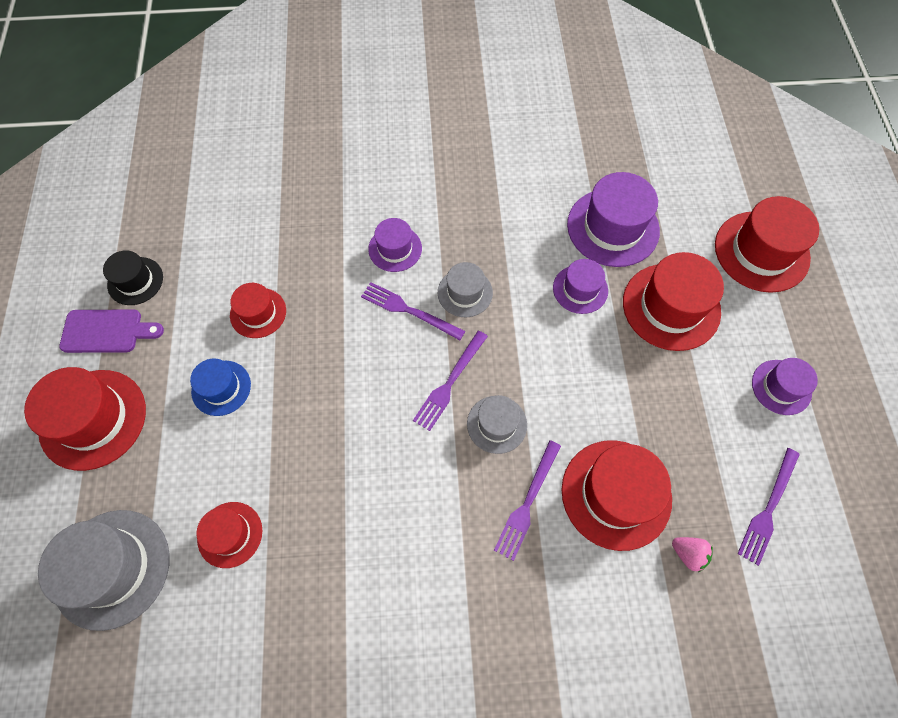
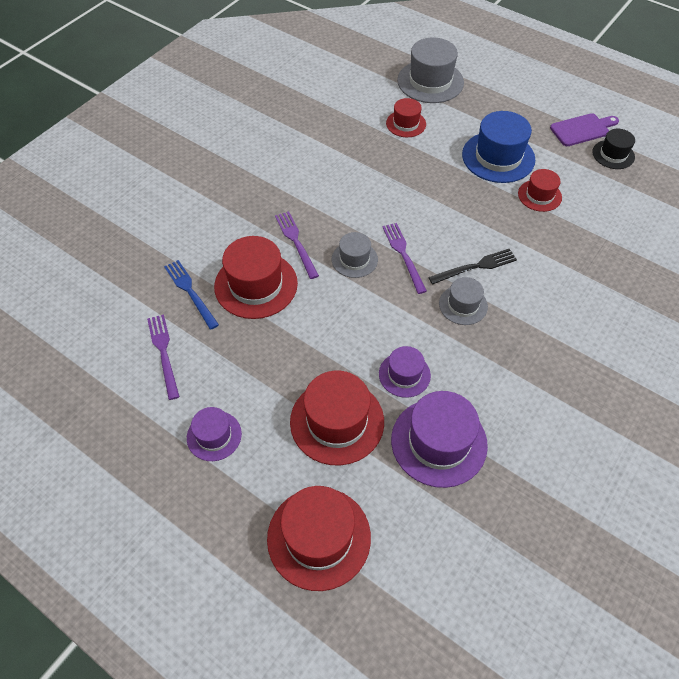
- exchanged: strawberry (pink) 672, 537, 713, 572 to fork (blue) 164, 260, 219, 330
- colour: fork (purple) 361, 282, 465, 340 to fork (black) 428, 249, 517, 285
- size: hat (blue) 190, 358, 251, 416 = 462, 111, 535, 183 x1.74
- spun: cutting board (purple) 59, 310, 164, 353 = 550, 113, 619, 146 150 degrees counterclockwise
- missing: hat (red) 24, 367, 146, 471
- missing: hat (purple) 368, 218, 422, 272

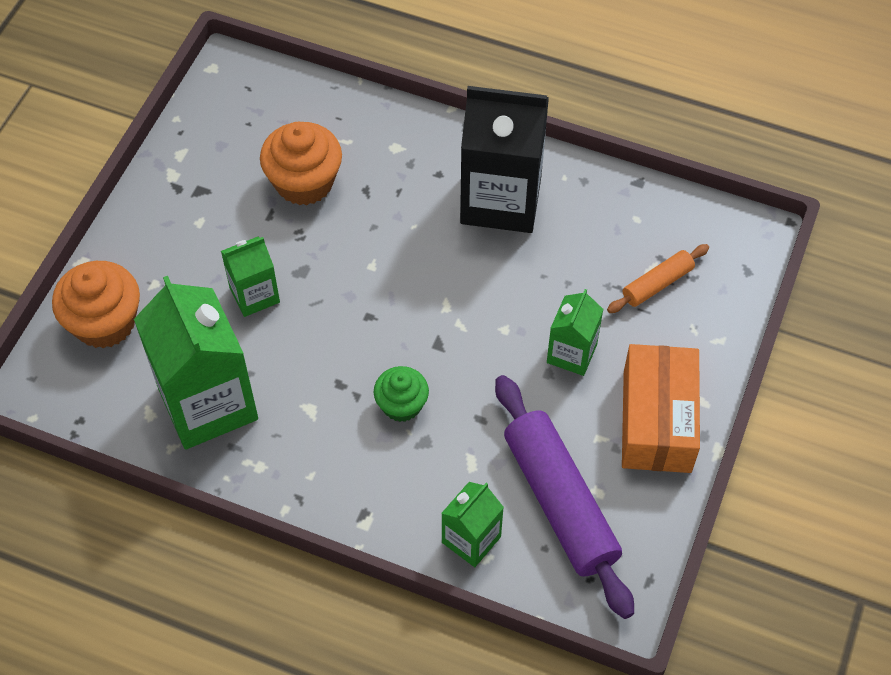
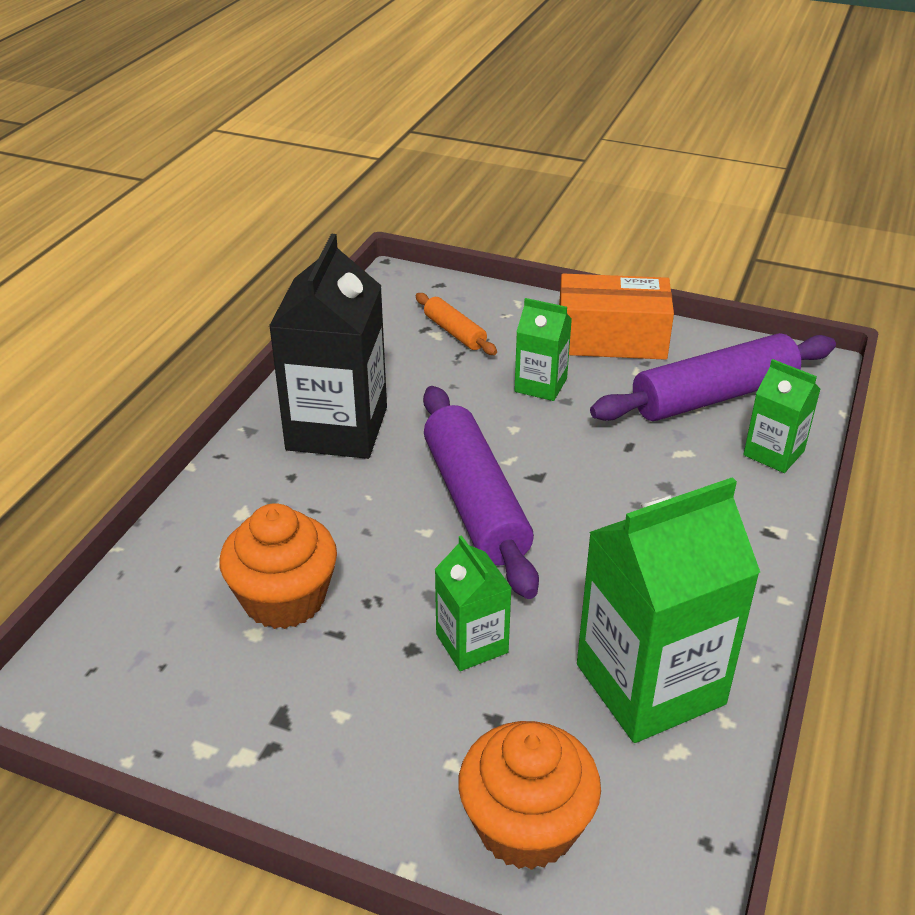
- appeared: rolling pin (purple) 423, 386, 539, 599
- missing: cupcake (green) 374, 366, 429, 422

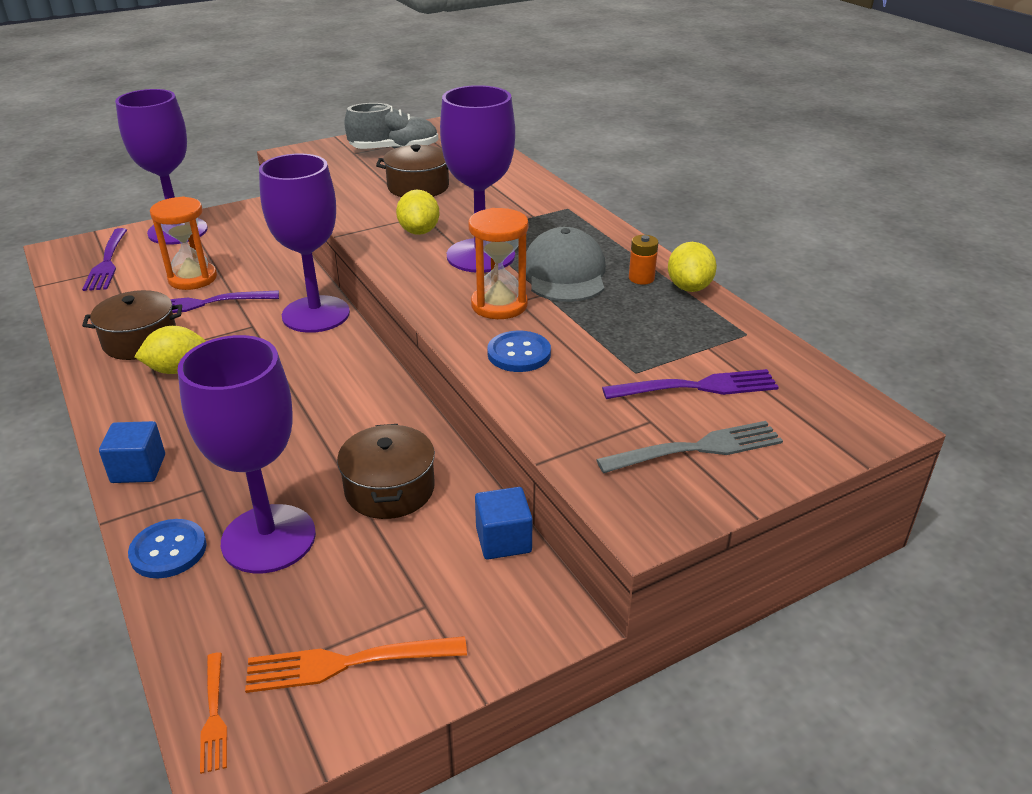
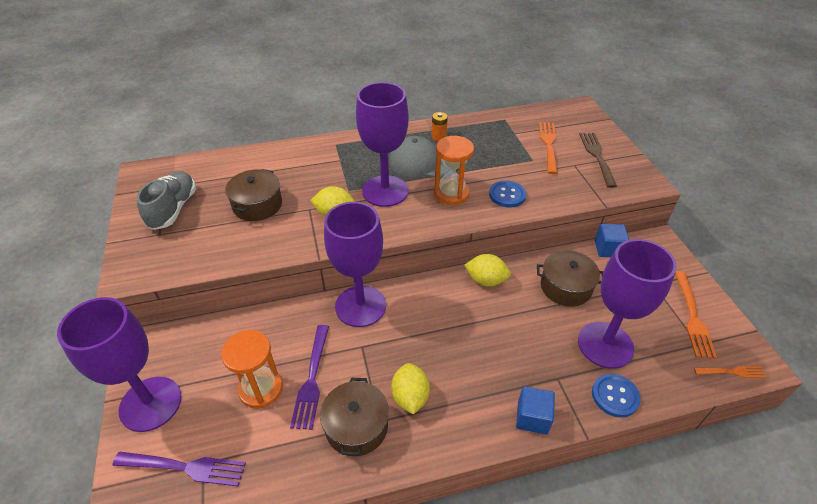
- relocated: lemon (yellow) 668, 242, 717, 292 to 464, 254, 511, 286
- colour: fork (purple) 602, 369, 779, 399 to fork (orange) 539, 122, 558, 174
- colour: fork (grey) 596, 421, 783, 473 to fork (brown) 579, 133, 617, 188

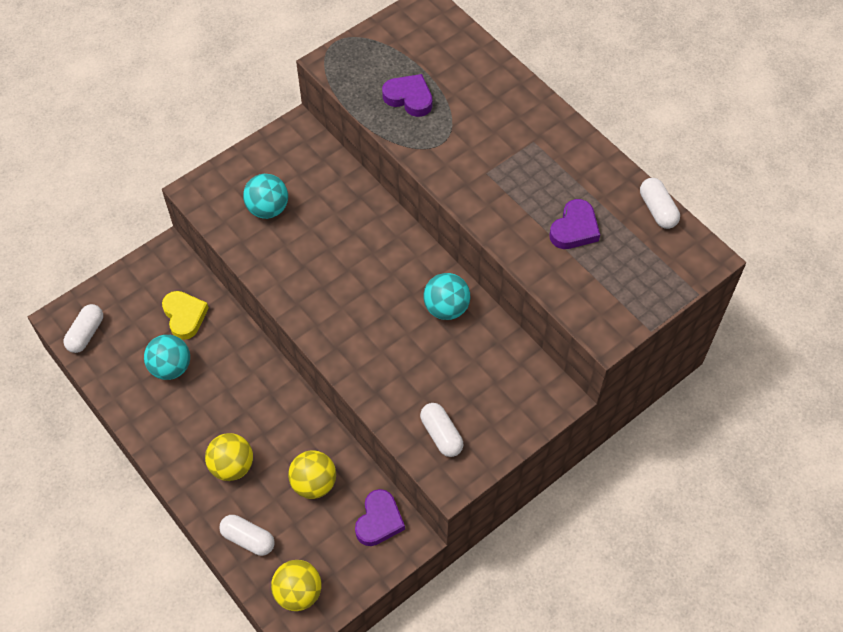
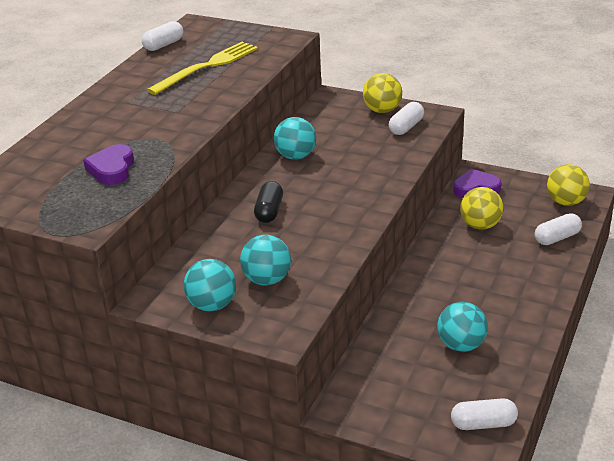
- exchanged: heart (purple) 549, 199, 600, 249 to fork (yellow) 147, 42, 258, 95
- appeared: ball (turquoise) 184, 259, 236, 312
- appeared: capsule (black) 254, 181, 283, 223
- relocated: ball (yellow) 205, 433, 253, 481 to 363, 73, 402, 113
- spun: capsule (white) 219, 515, 275, 556 = 535, 213, 582, 245 60 degrees clockwise
- missing: heart (yellow) 162, 291, 209, 340

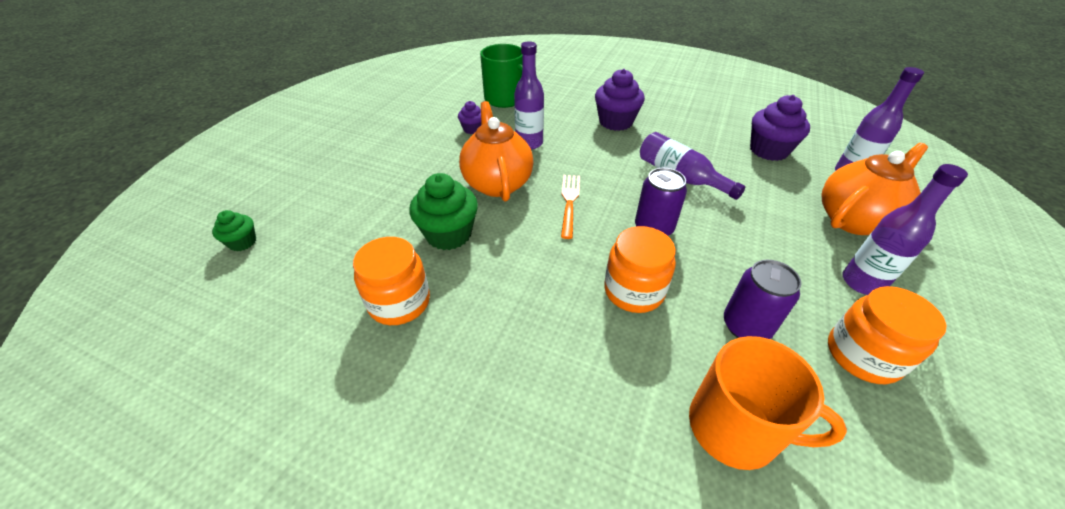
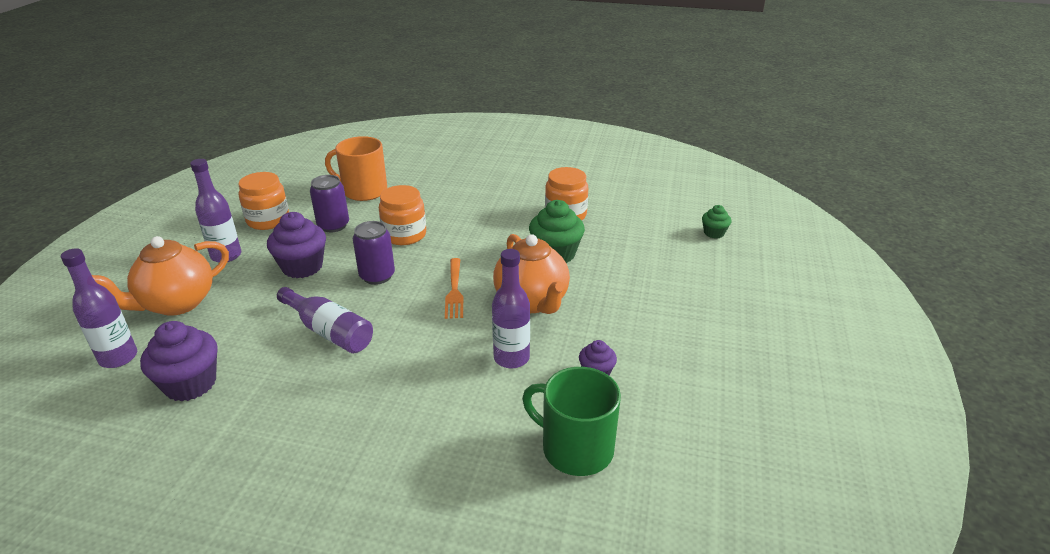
- relocated: cupcake (purple) 595, 69, 645, 131 to 267, 212, 326, 278

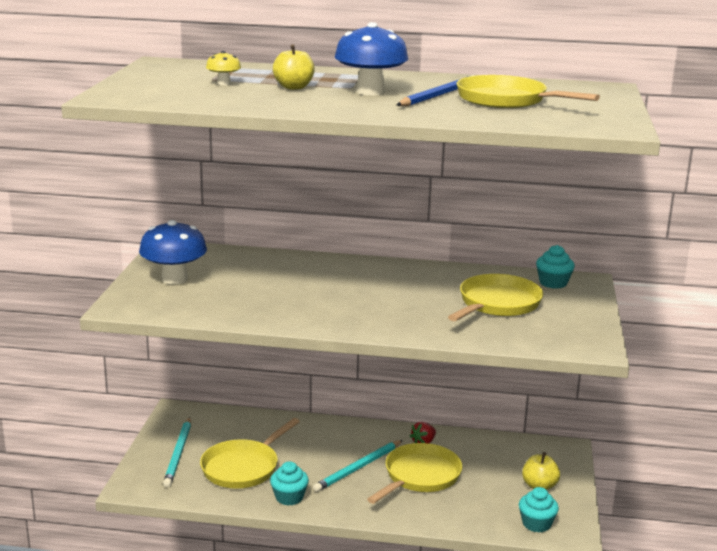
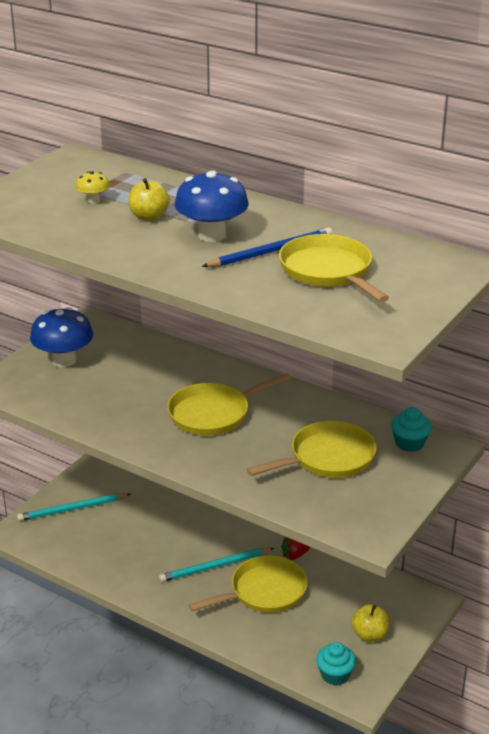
- spun: pencil (turquoise) 163, 417, 191, 487 = 17, 493, 131, 521 45 degrees clockwise
- relocated: pan (yellow) 200, 418, 300, 489 to 167, 373, 291, 436
- missing: cupcake (turquoise) 270, 461, 309, 506

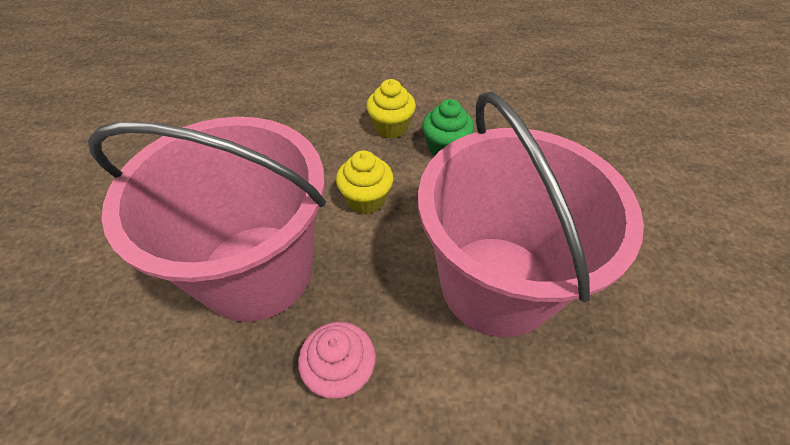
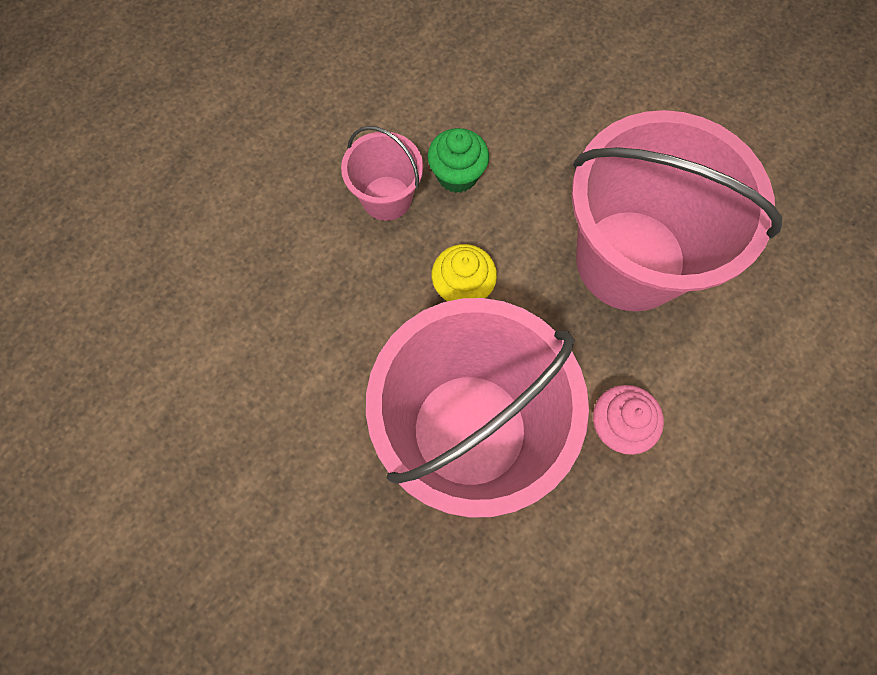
- exchanged: cupcake (yellow) 366, 79, 416, 138 to bucket (pink) 341, 126, 423, 221

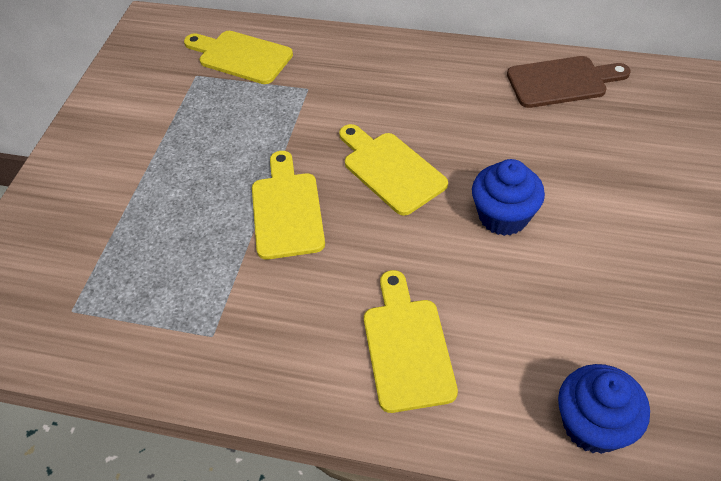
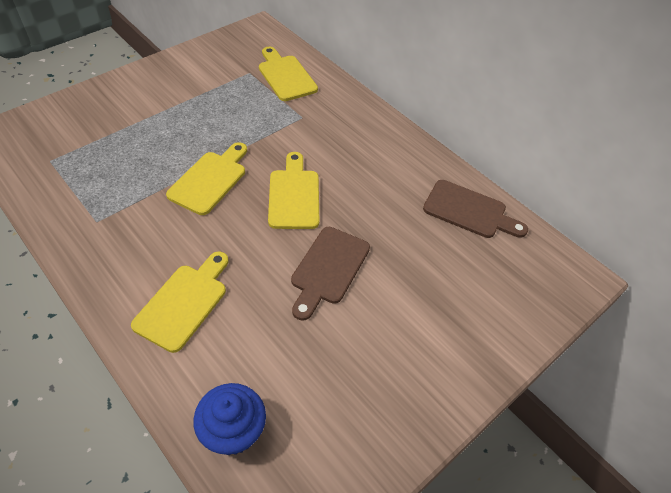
- exchanged: cupcake (blue) 472, 159, 545, 236 to cutting board (brown) 291, 227, 370, 321

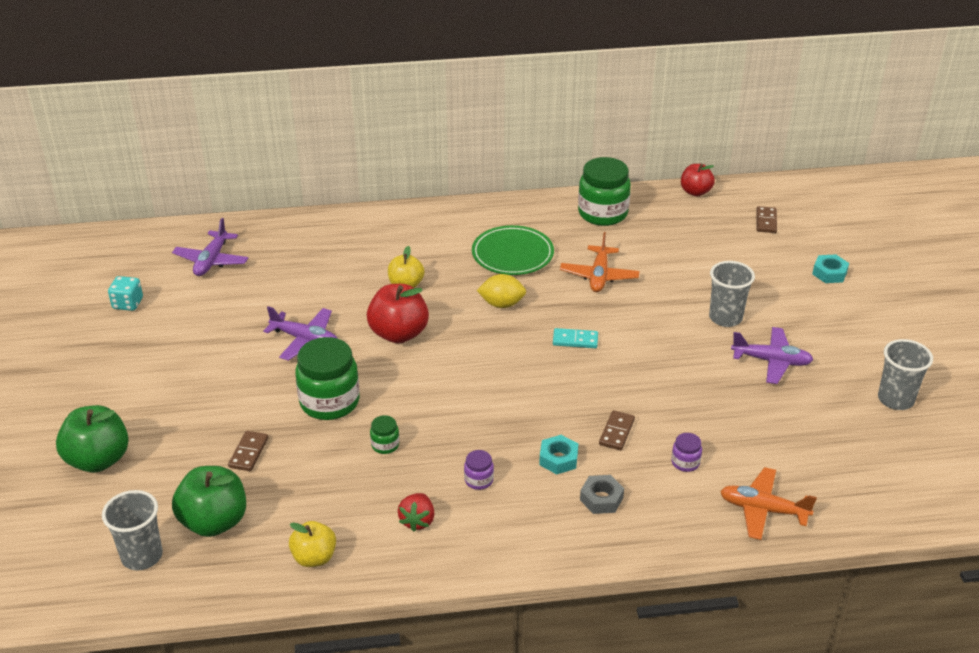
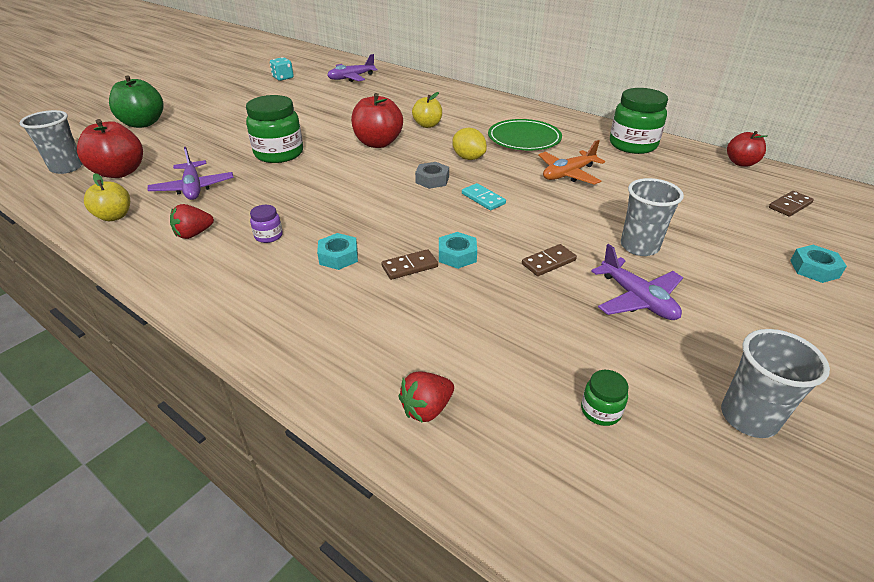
- colour: apple (green) 172, 466, 246, 537 to apple (red) 77, 119, 143, 178
- relocated: plane (purple) 263, 306, 338, 361 to 147, 147, 234, 200
- exchanged: plane (orange) 720, 467, 817, 540 to strawberry (red) 398, 371, 454, 423
- relocated: nut (grey) 580, 475, 624, 514 to 415, 162, 449, 189
- appeared: nut (turquoise) 439, 232, 477, 269
- relocated: domino (brown) 228, 431, 268, 471 to 522, 244, 577, 276
- relocated: jar (green) 370, 415, 399, 454 to 581, 370, 629, 426
- missing: jar (purple) 671, 433, 702, 472

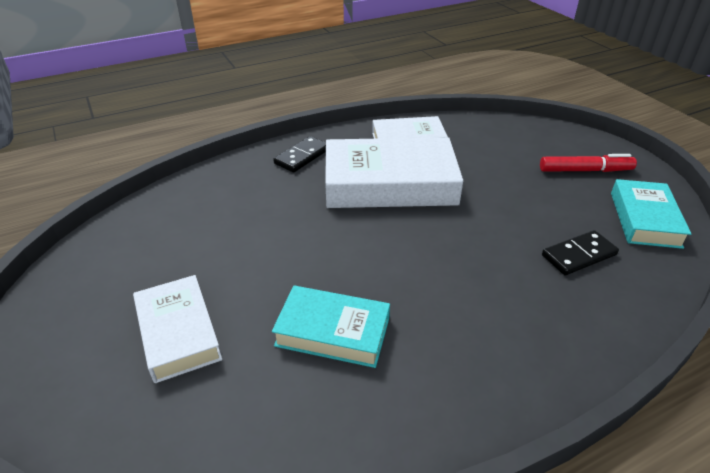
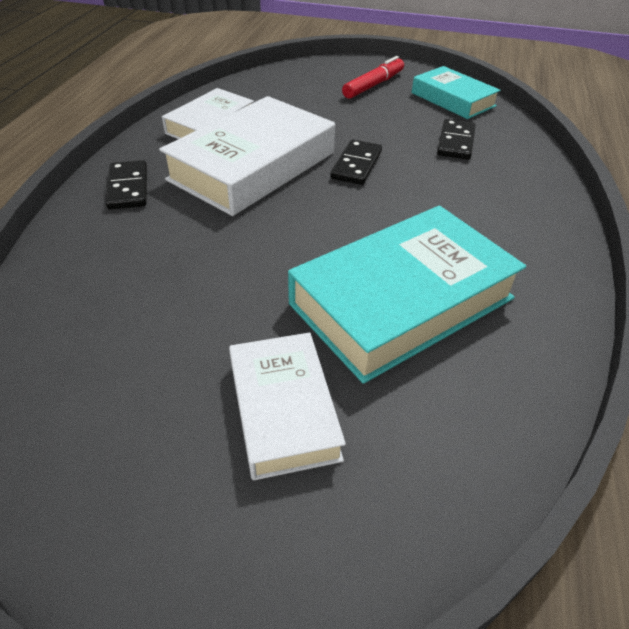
- spun: book (white) 133, 275, 222, 383 = 229, 332, 346, 480 60 degrees clockwise
- size: book (turquoise) 272, 286, 390, 368 = 288, 206, 526, 384 x1.69
- appeared: domino (black) 330, 139, 382, 185

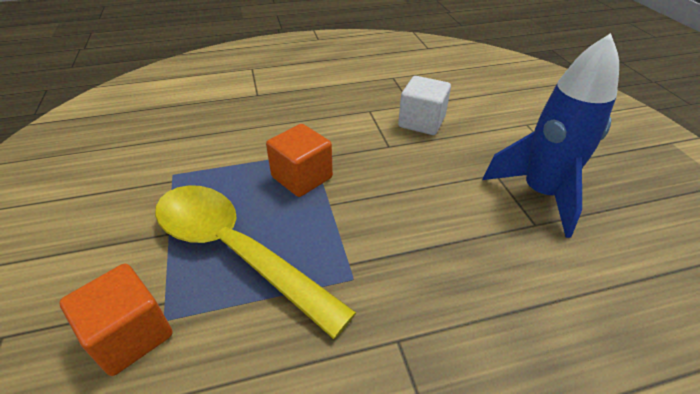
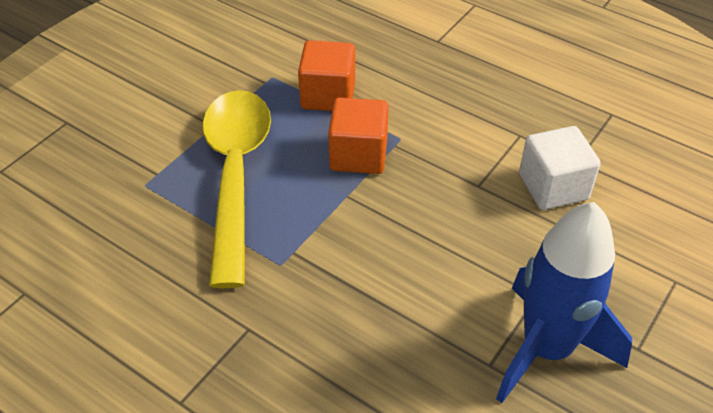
- relocated: cube (orange) 59, 264, 173, 376 to 298, 40, 355, 111

